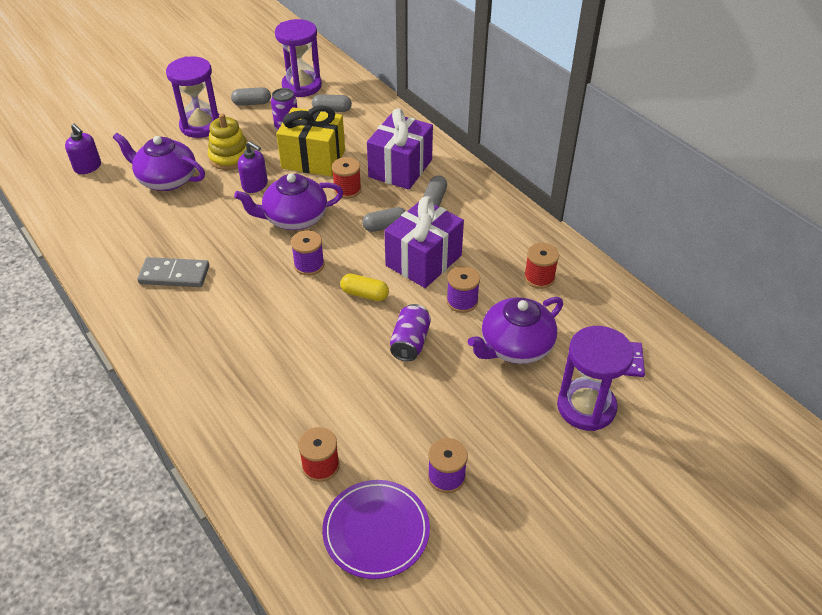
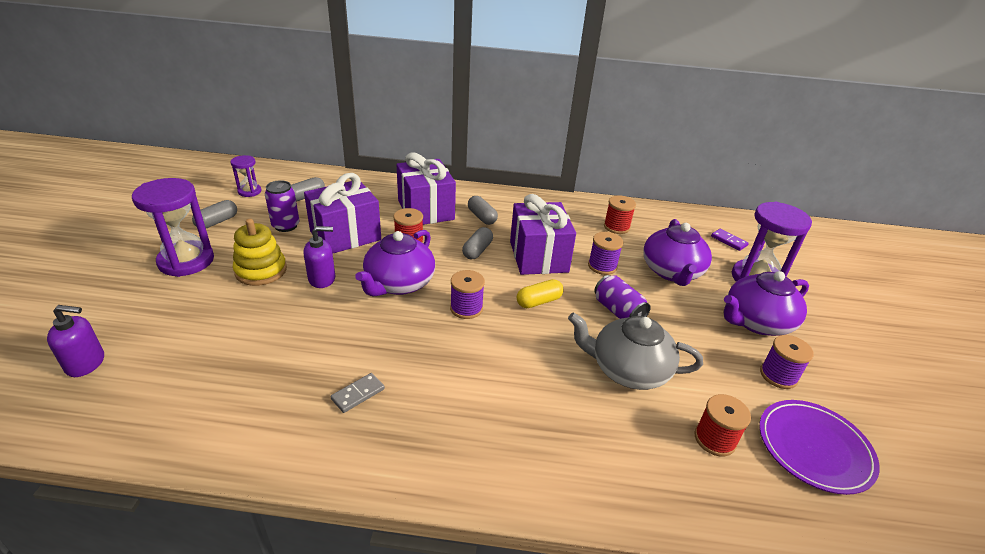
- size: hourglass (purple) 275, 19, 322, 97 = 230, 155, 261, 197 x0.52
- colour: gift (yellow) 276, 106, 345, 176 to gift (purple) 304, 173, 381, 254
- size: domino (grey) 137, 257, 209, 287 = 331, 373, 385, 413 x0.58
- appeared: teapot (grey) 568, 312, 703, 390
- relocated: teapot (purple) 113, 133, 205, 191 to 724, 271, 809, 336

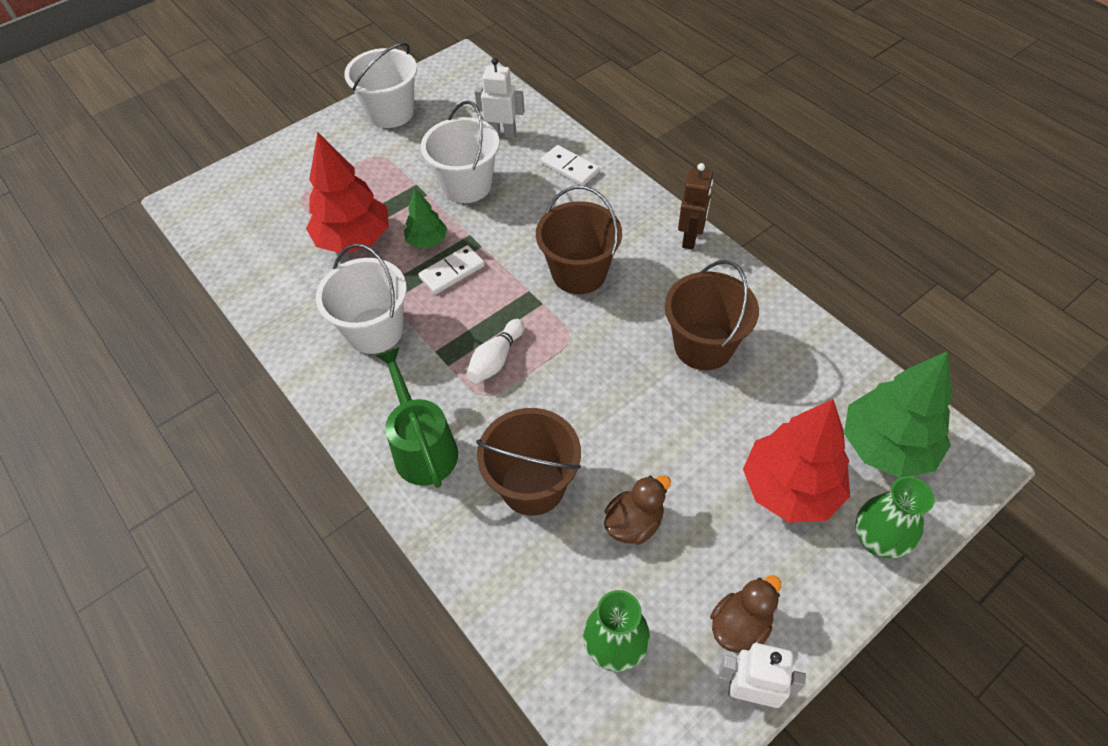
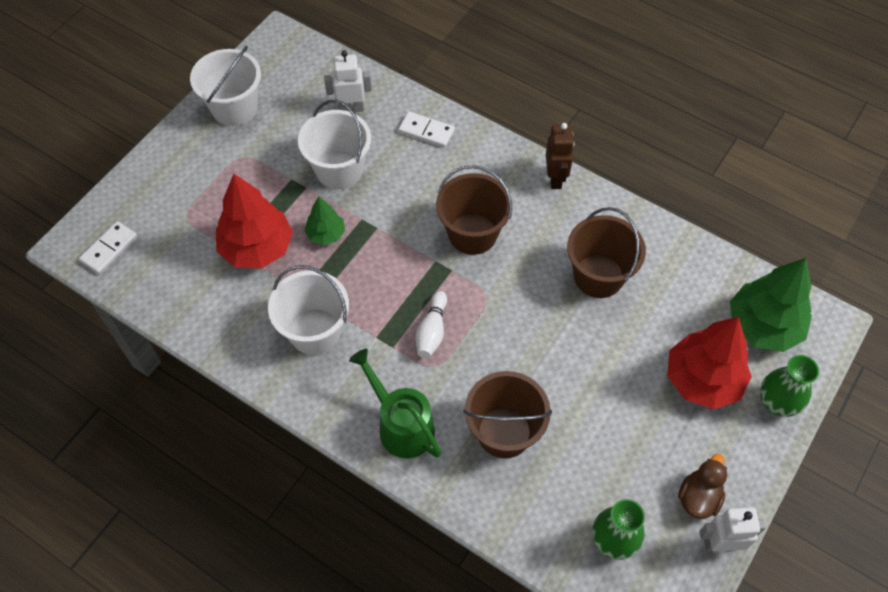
- relocated: domino (white) 418, 245, 485, 294 to 79, 221, 138, 274
- missing: duck (brown) 604, 475, 671, 544

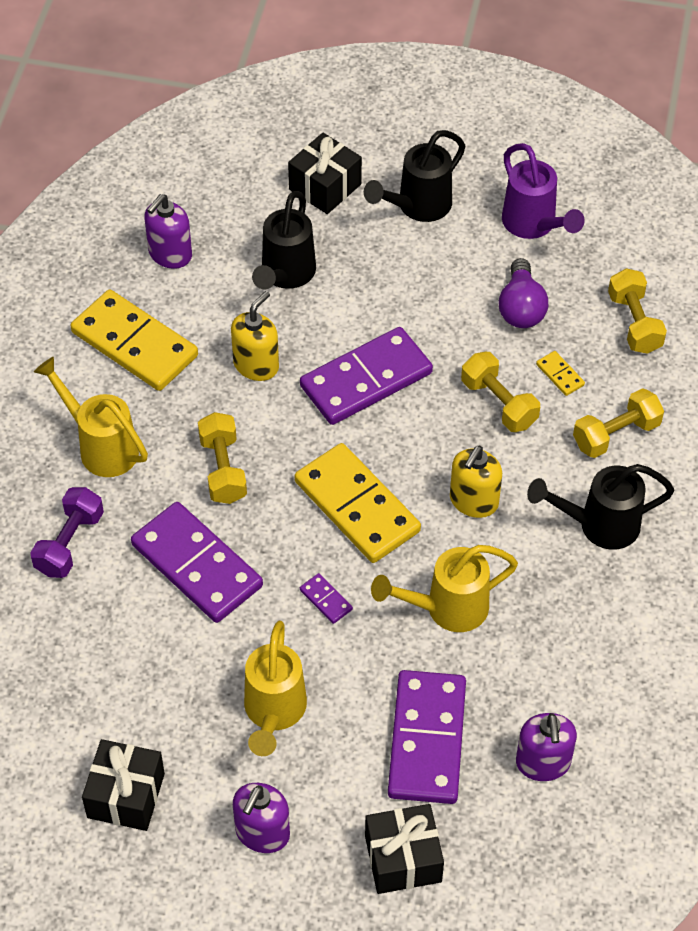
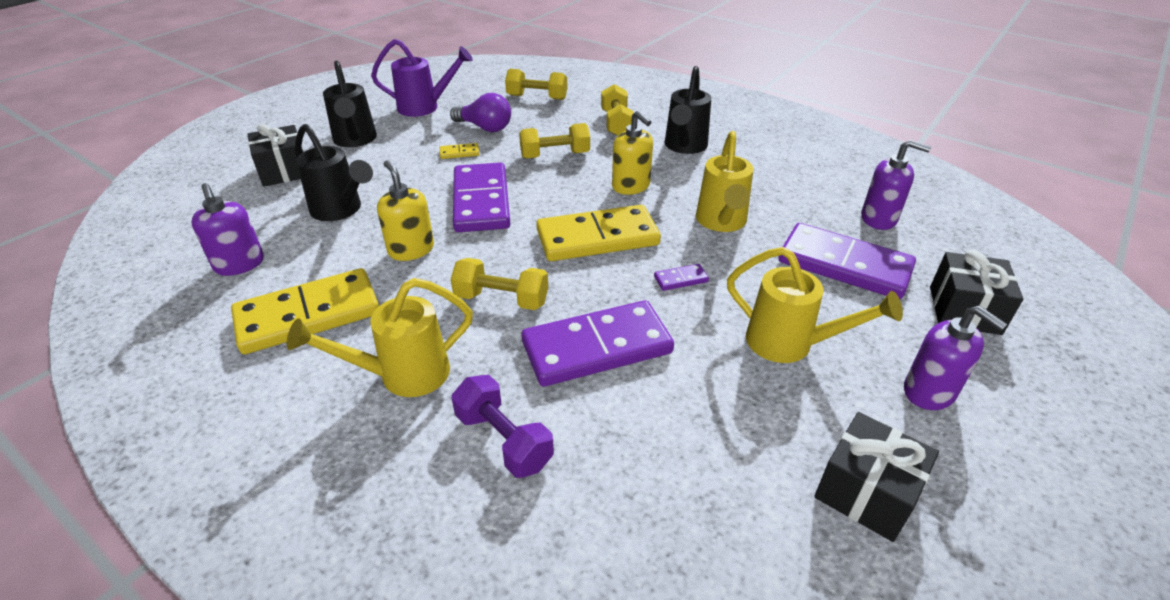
- relocated: domino (yellow) 536, 351, 585, 396 to 440, 143, 479, 159

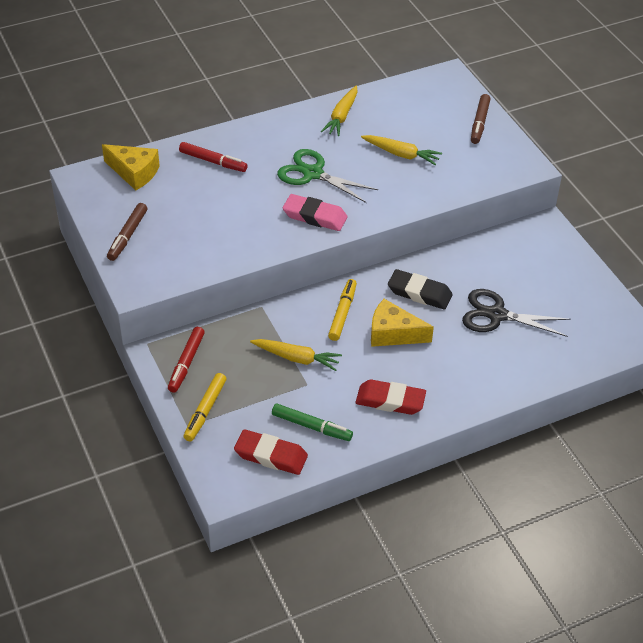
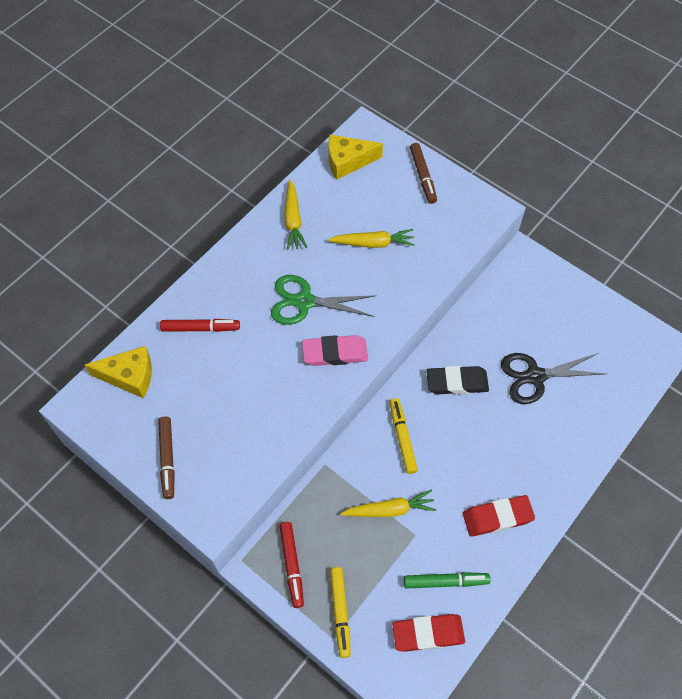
- relocated: cheese (yellow) 371, 299, 434, 347 to 328, 134, 383, 180

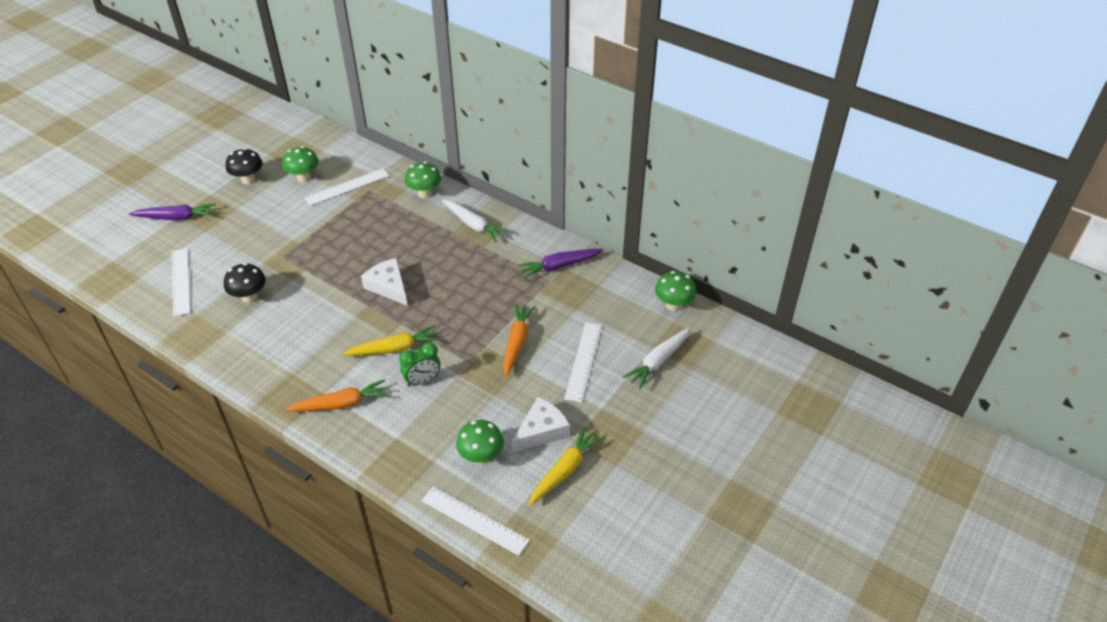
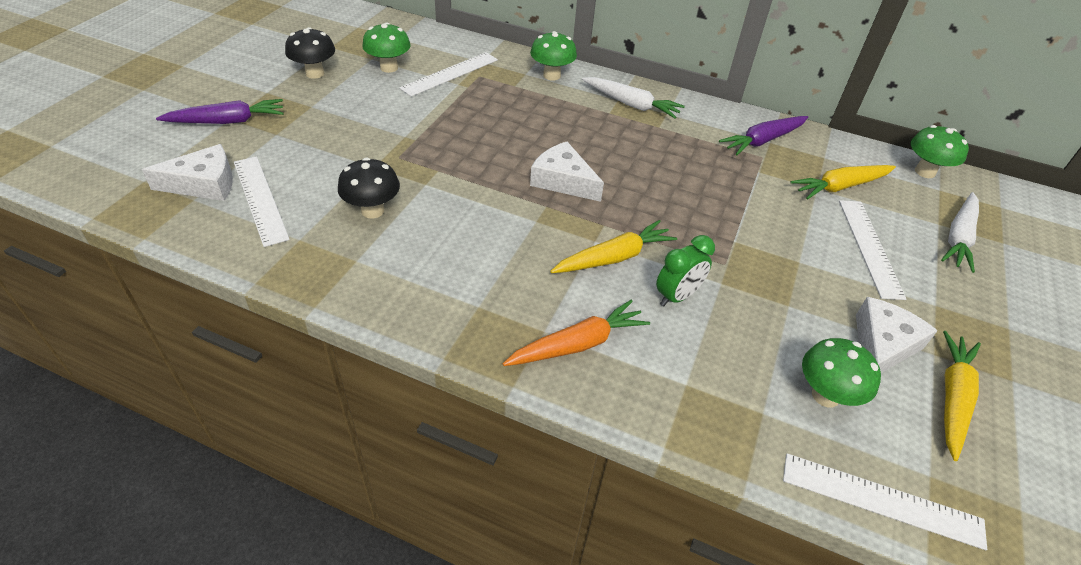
- appeared: cheese (white) 142, 144, 233, 201
- appeared: carrot (yellow) 790, 165, 896, 200
- missing: carrot (orange) 503, 303, 535, 376

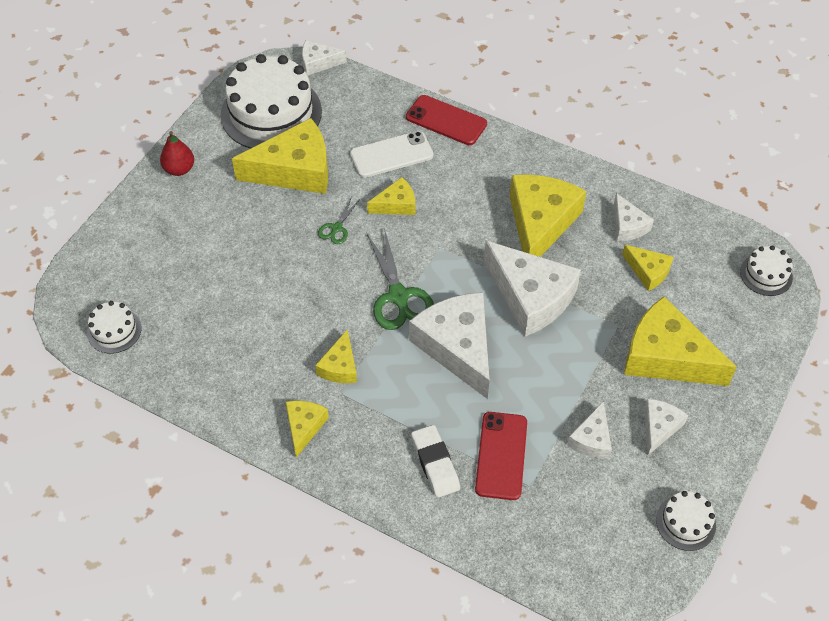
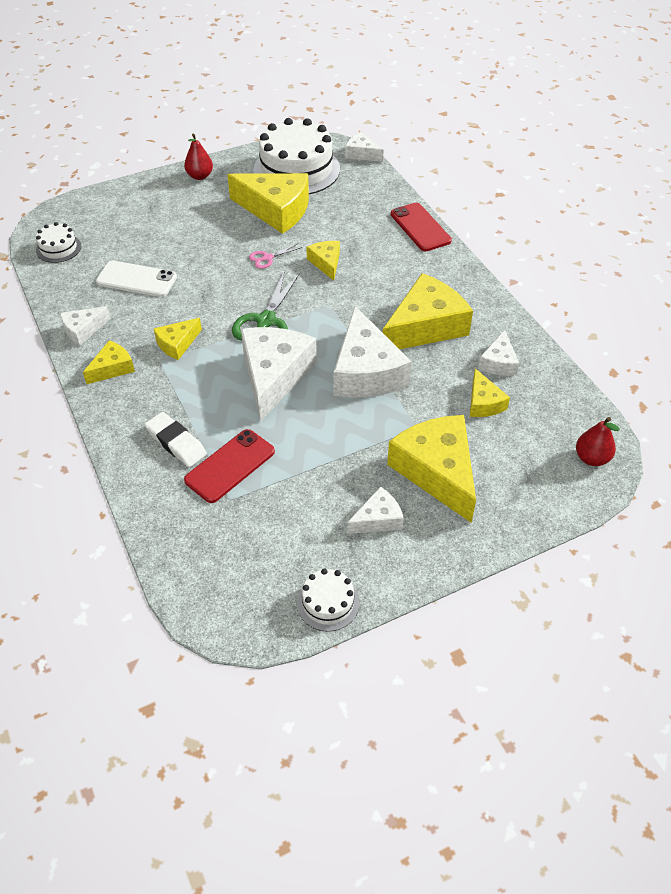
- relocated: cheese (white) 567, 401, 612, 459 to 60, 306, 111, 346
- relocated: phone (white) 350, 131, 434, 178 to 96, 260, 177, 297
- spun: eraser (white) 411, 425, 460, 498 = 145, 412, 207, 467 60 degrees counterclockwise
- colour: scissors (green) 318, 197, 360, 244 to scissors (pink) 249, 243, 303, 269
- spun: cheese (yellow) 367, 177, 415, 215 = 306, 241, 340, 281 120 degrees counterclockwise
- exchanged: cake (white) 740, 246, 793, 296 to pear (red) 576, 417, 620, 466

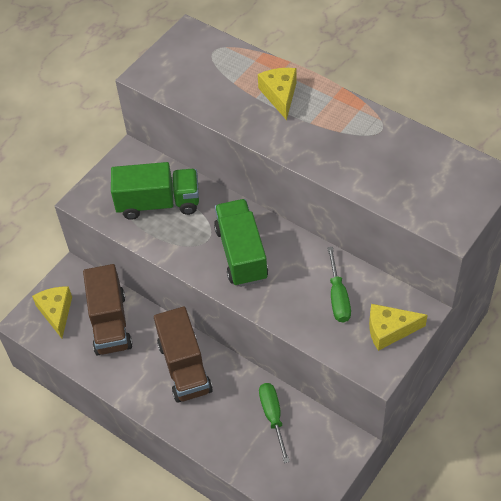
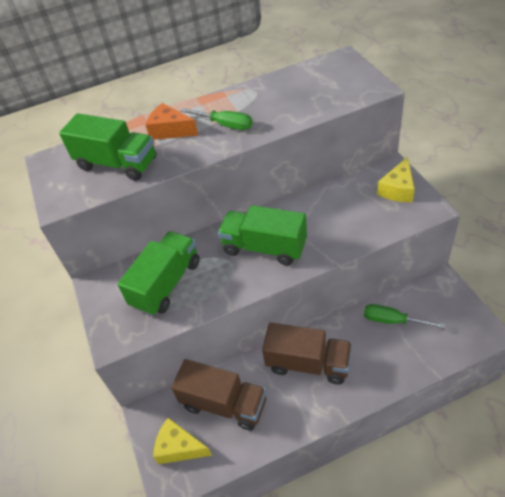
- appeared: truck (green) 59, 113, 157, 181
- colour: cheese (yellow) 258, 68, 297, 120 to cheese (orange) 145, 103, 198, 140
- relocated: screwdriver (green) 327, 247, 351, 323 to 180, 108, 253, 130

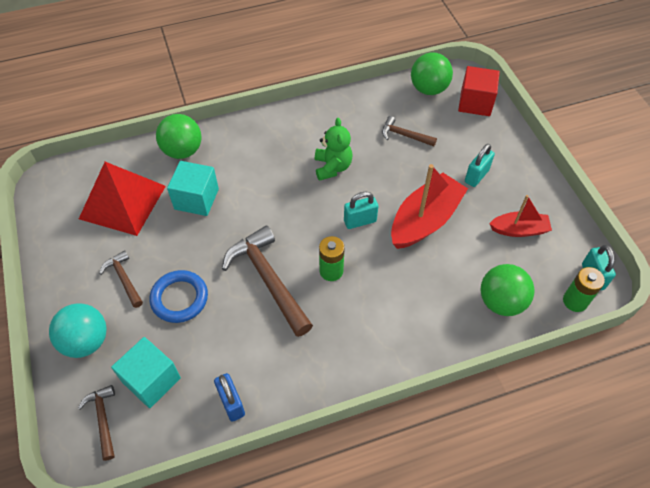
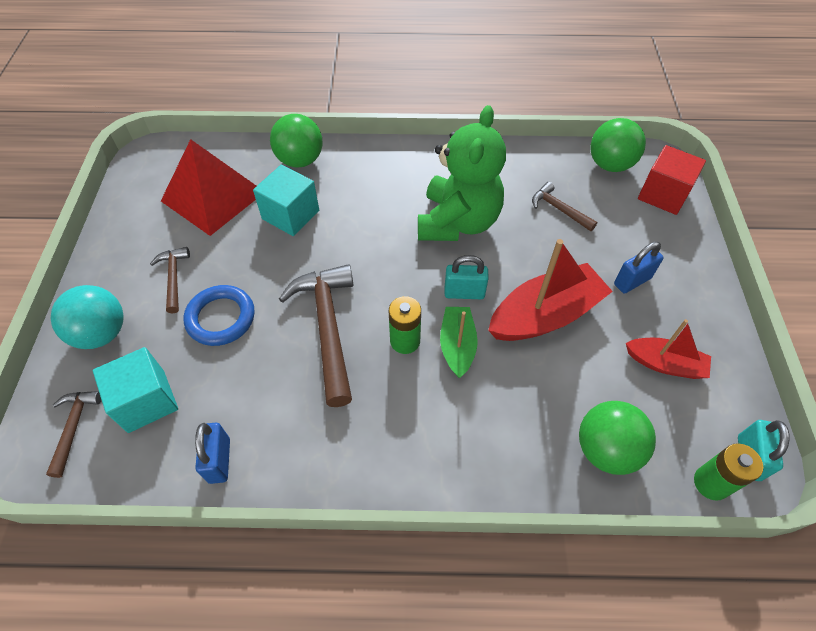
- size: teddy bear (green) 315, 118, 352, 181 = 418, 105, 506, 241 x1.74
- appeared: boat (green) 440, 307, 478, 378
- colour: padlock (turquoise) 465, 144, 495, 187 to padlock (blue) 614, 242, 664, 293

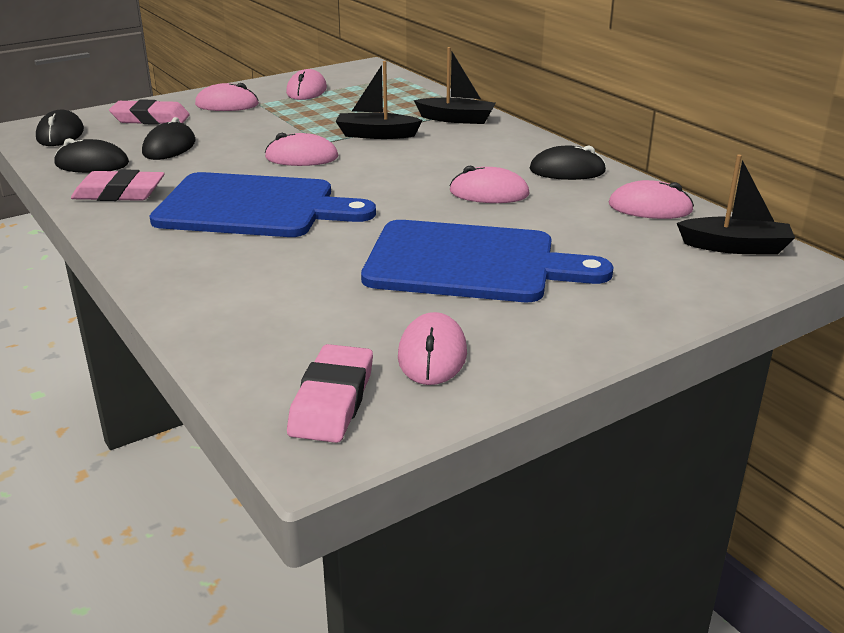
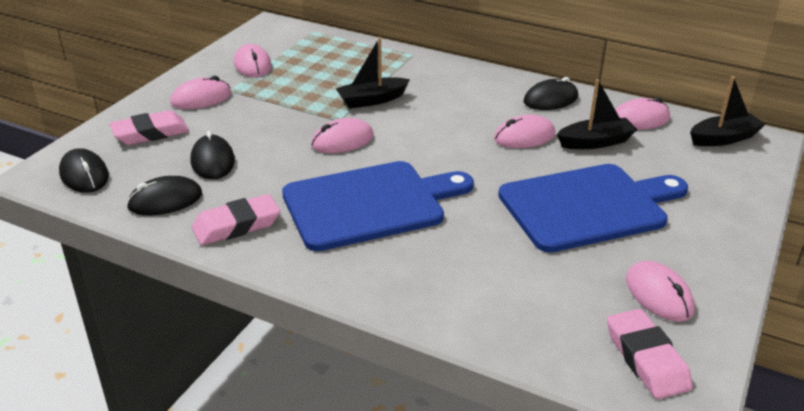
- relocated: boat (black) 414, 47, 496, 124 to 557, 79, 638, 149

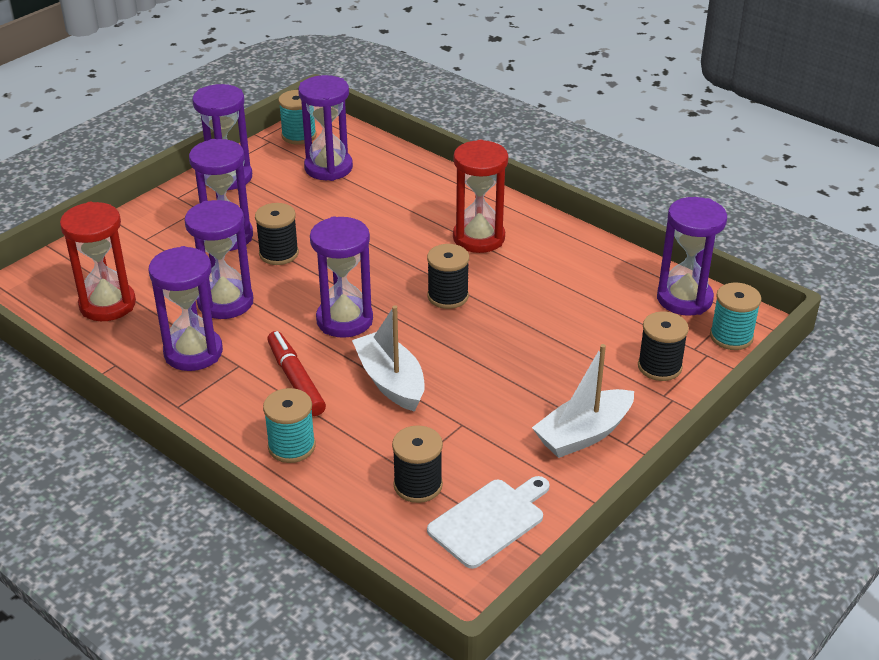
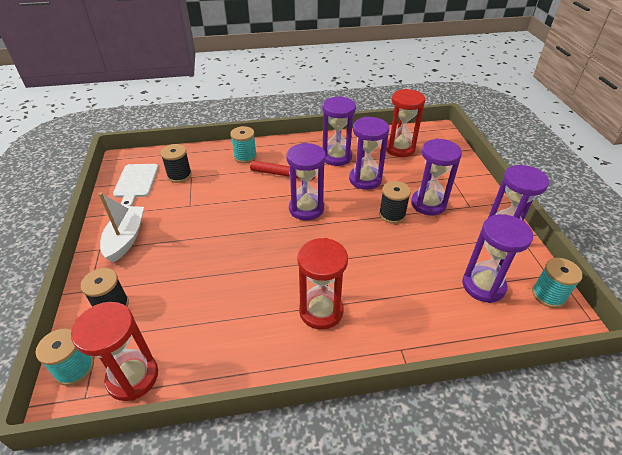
- colour: hourglass (purple) 657, 197, 727, 316 to hourglass (red) 71, 302, 158, 401
- missing: boat (white) 352, 305, 425, 412
- missing: spool (black) 427, 244, 469, 309

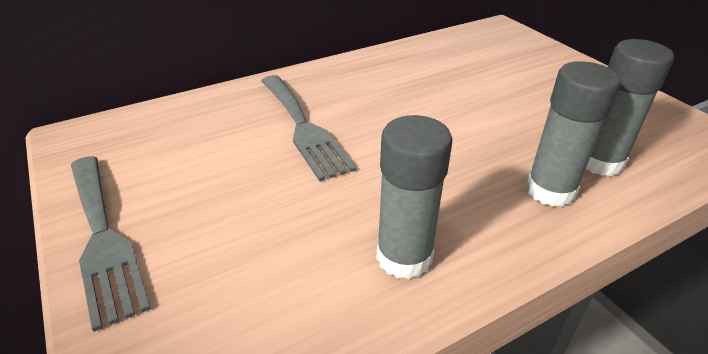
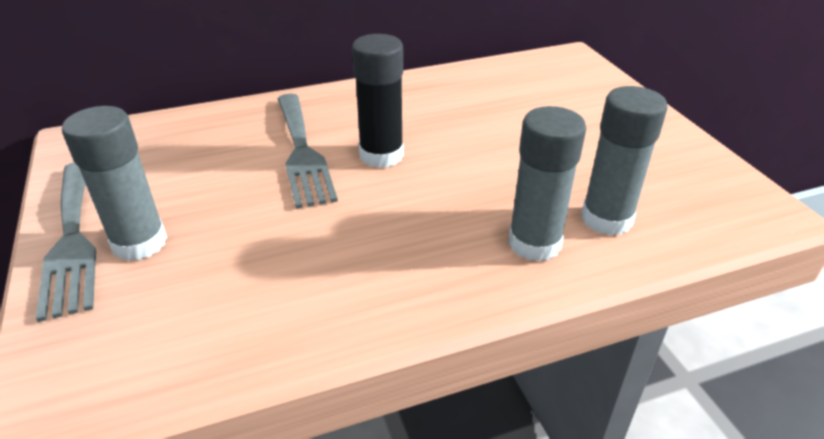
- relocated: glue stick (grey) 376, 115, 452, 279 to 62, 106, 167, 261
- appeared: glue stick (black) 352, 34, 404, 168

